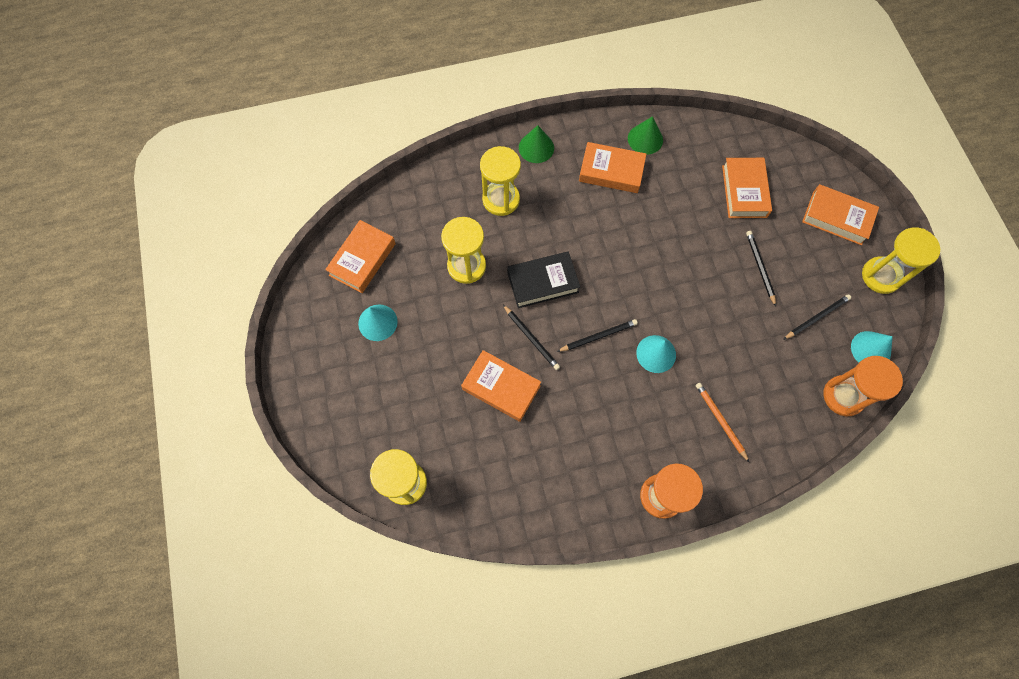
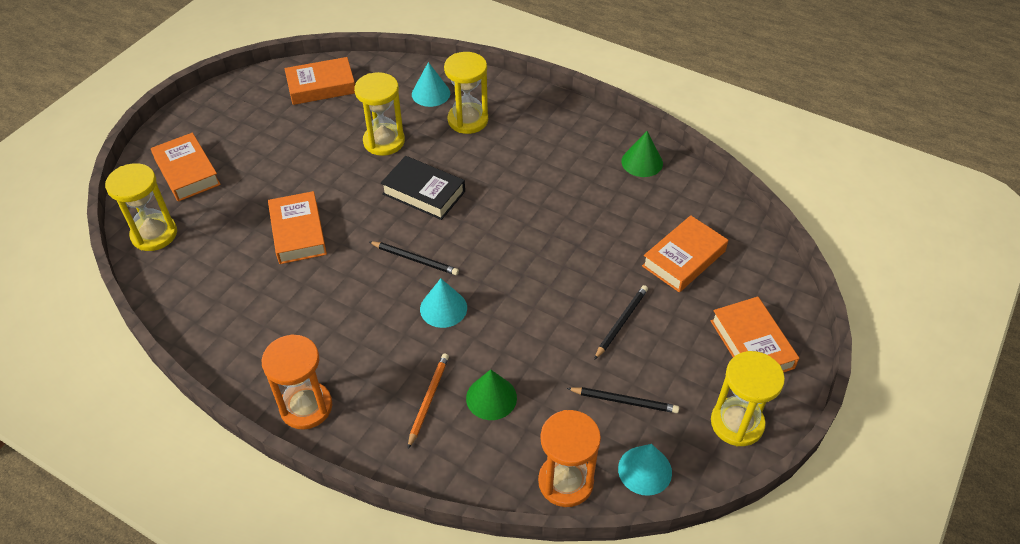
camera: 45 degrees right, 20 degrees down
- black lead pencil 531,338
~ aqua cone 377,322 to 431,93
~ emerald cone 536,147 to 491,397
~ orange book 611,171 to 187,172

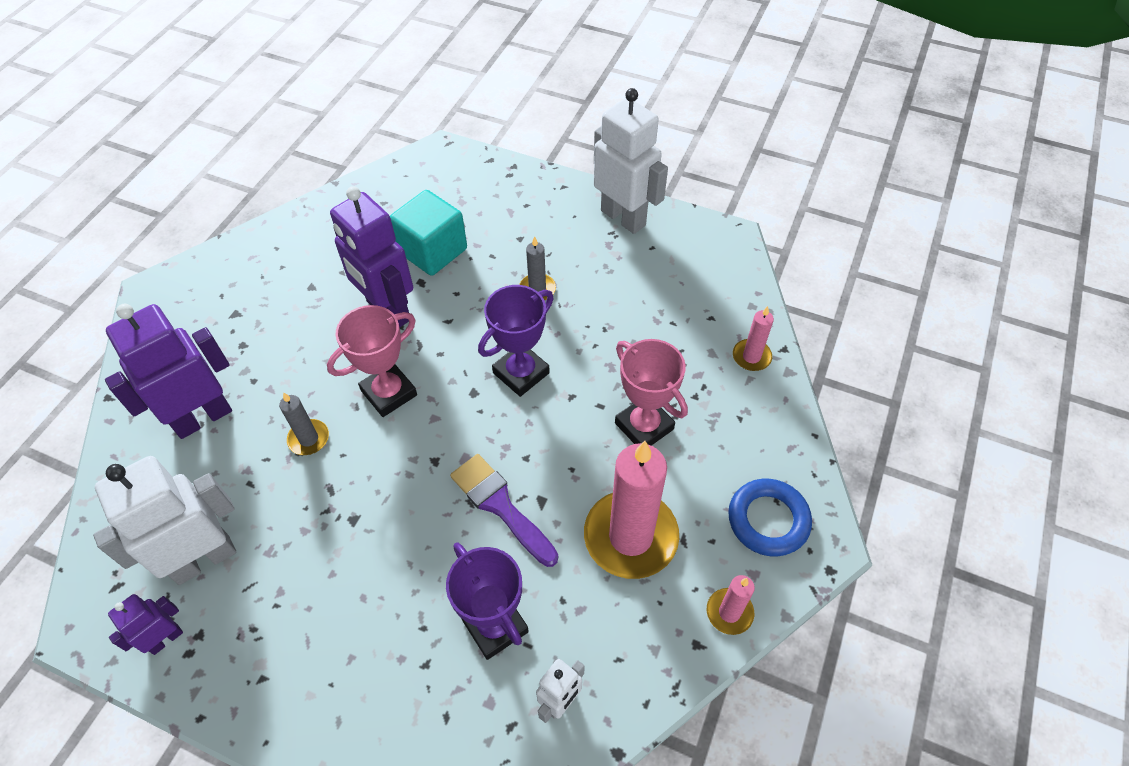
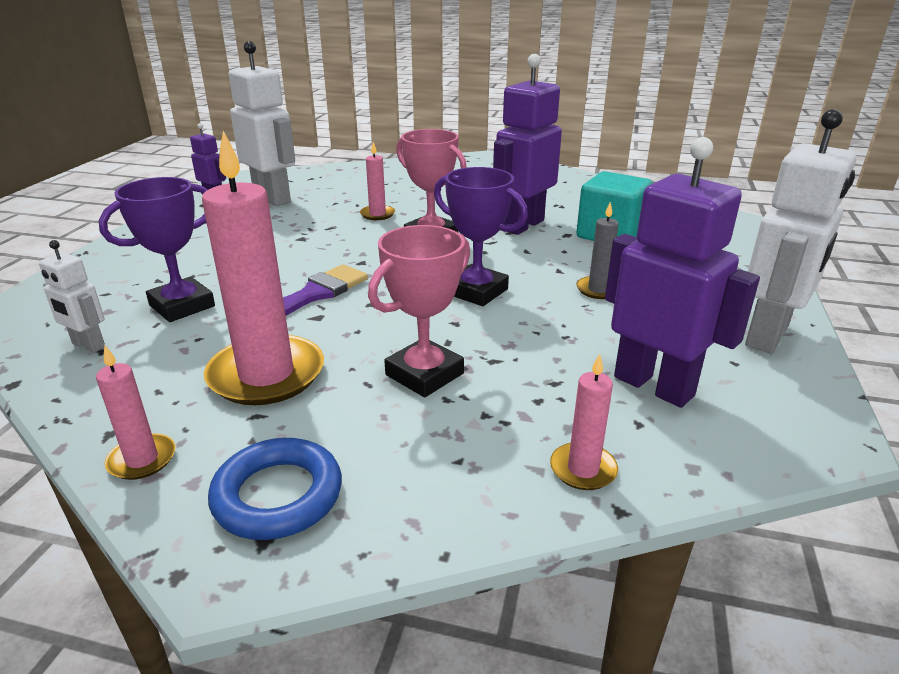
camera: 80 degrees right, 25 degrees down
~ purple toy robot 203,417 to 654,386
~ ash-grey pillar candle 309,439 to pink pillar candle 377,214

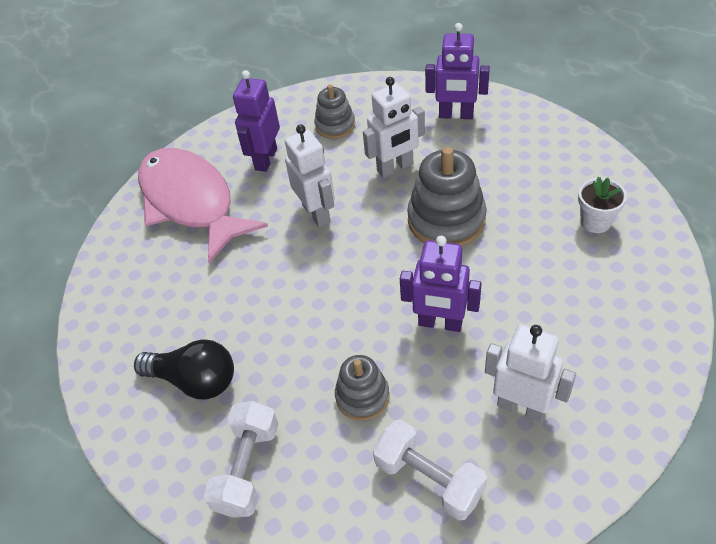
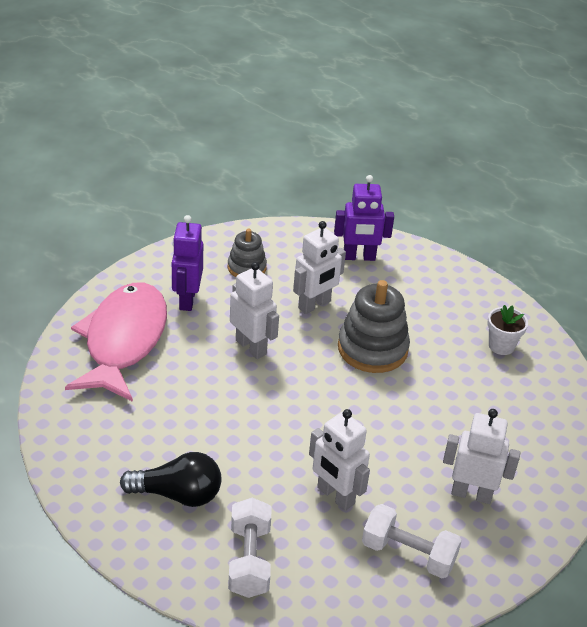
camera: 20 degrees left, 10 degrees down
- purple toy robot 440,323
~ ash-grey ring stacker 362,396 to pure white toy robot 335,496
~ pink fish figure 191,202 = 123,341 60 degrees clockwise

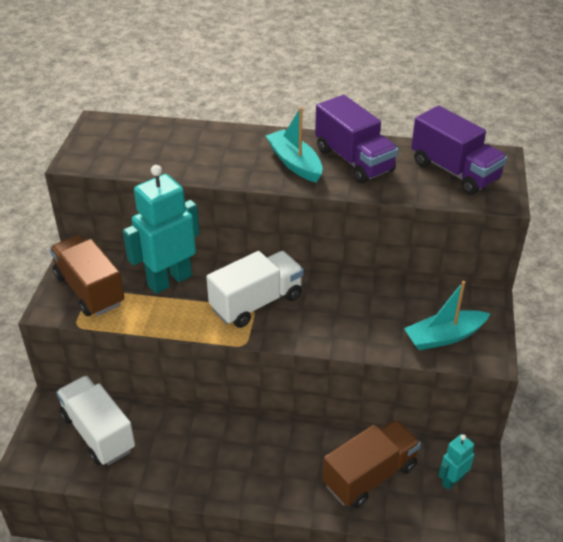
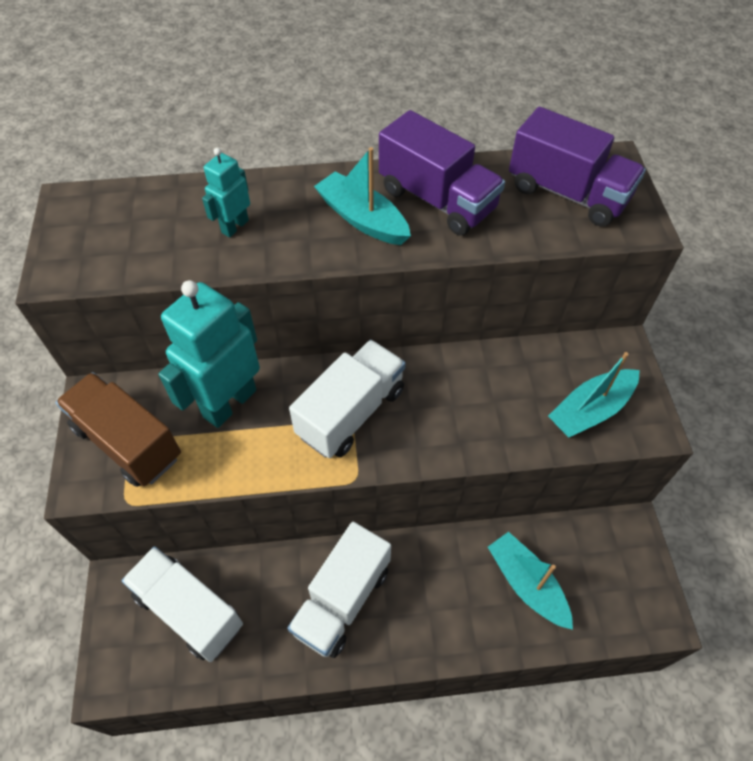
camera: 15 degrees left, 15 degrees up
+ pure white truck 342,599
~ aqua toy robot 452,480 to 235,226
~ brown truck 370,476 to aqua boat 527,584

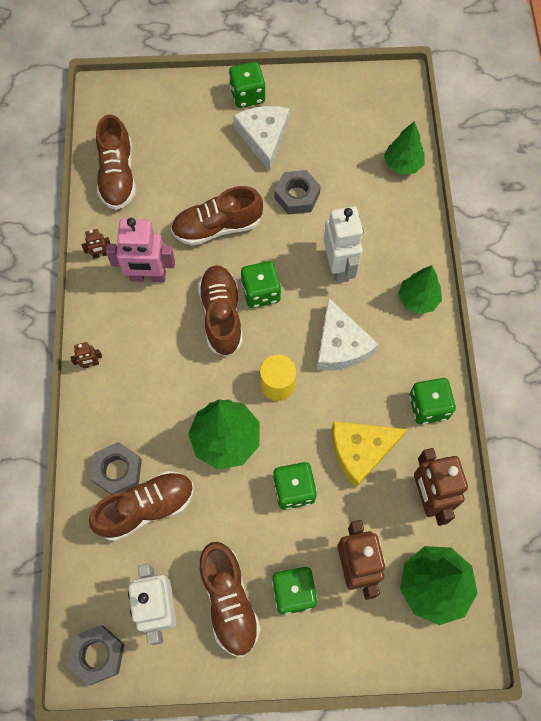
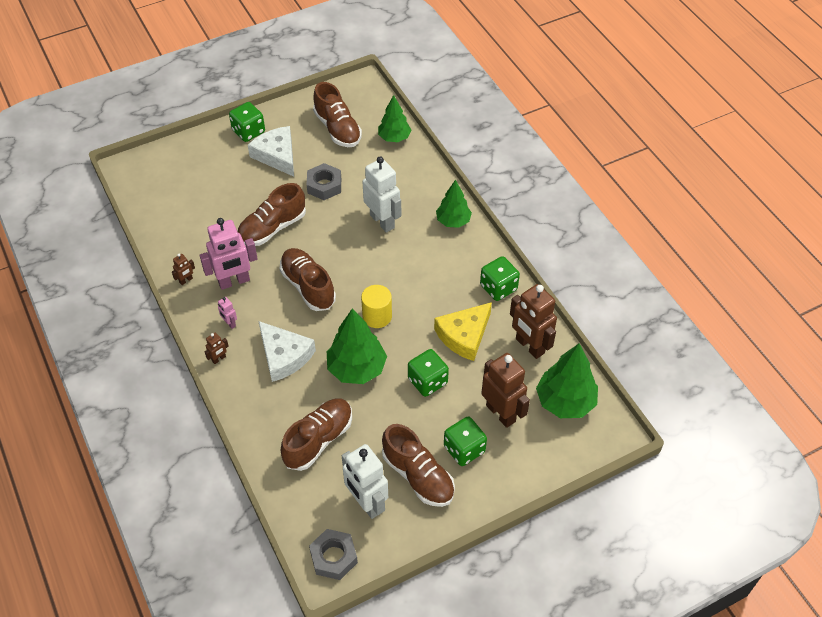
camera: 25 degrees left, 15 degrees down
- ash-grey nut 117,471
- emerald die 261,292
+ pink toy robot 229,323
~ brown sneaker 118,176 to 337,129
~ pure white cheese wedge 340,345 to 284,356

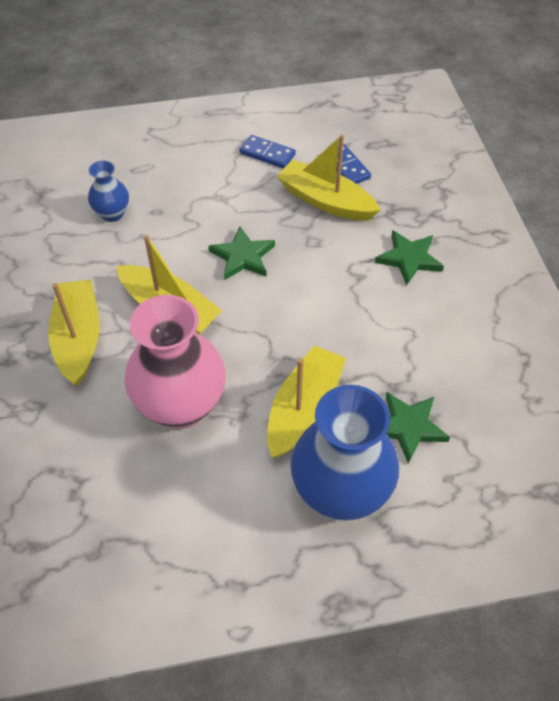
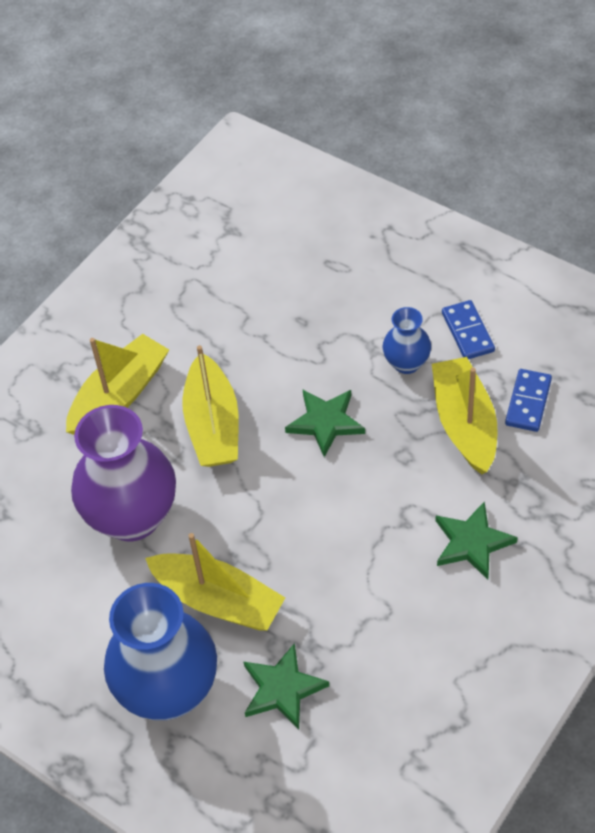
camera: 50 degrees right, 0 degrees up
~ cobalt tall vase 112,214 to 406,363
~ pink tall vase 181,406 to purple tall vase 132,517
~ yellow boat 304,409 = 218,600 45 degrees clockwise

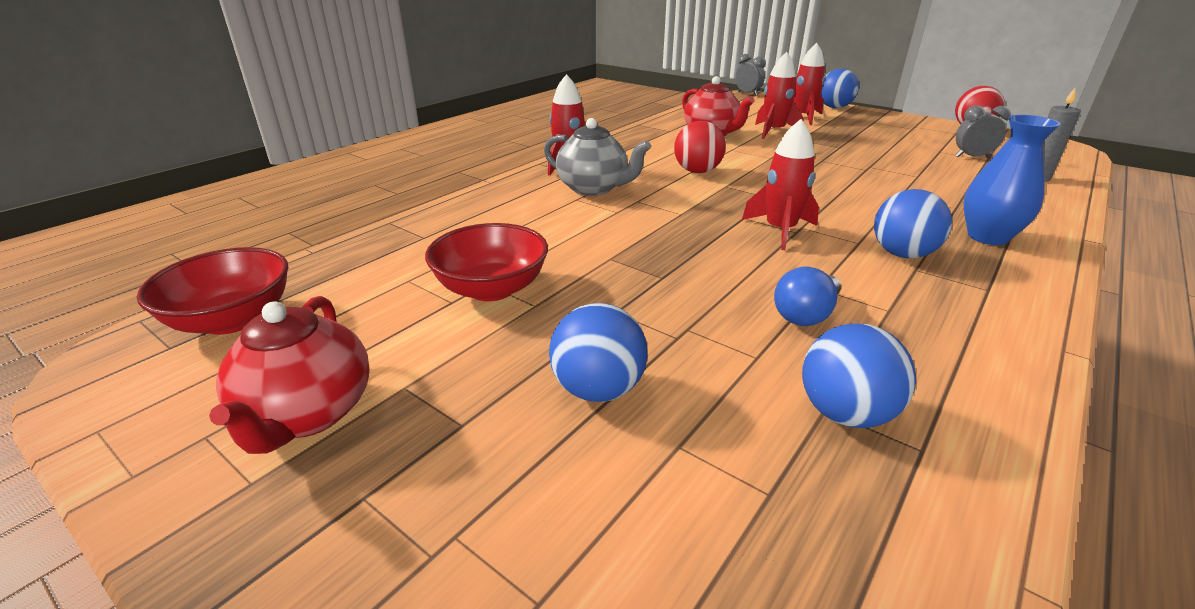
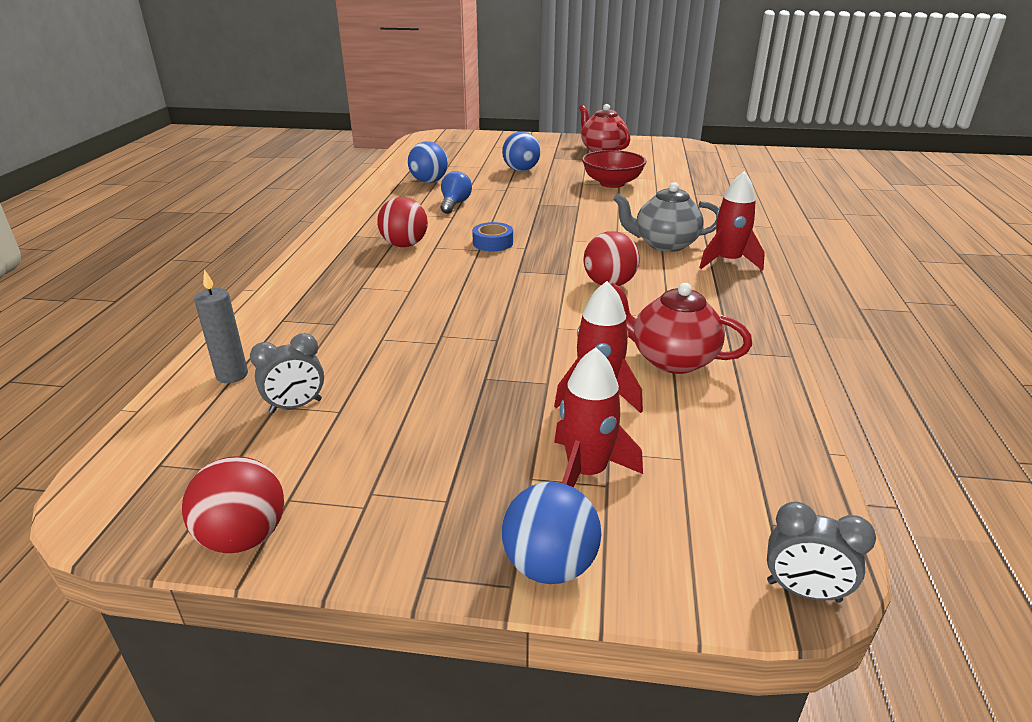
camera: 150 degrees right, 0 degrees up
- scarlet serving bowl 232,320
- cobalt tall vase 987,237
~ scarlet spaceship 780,231 to cobalt sticky tape 493,243
~ cobalt ball 902,254 to scarlet ball 404,245

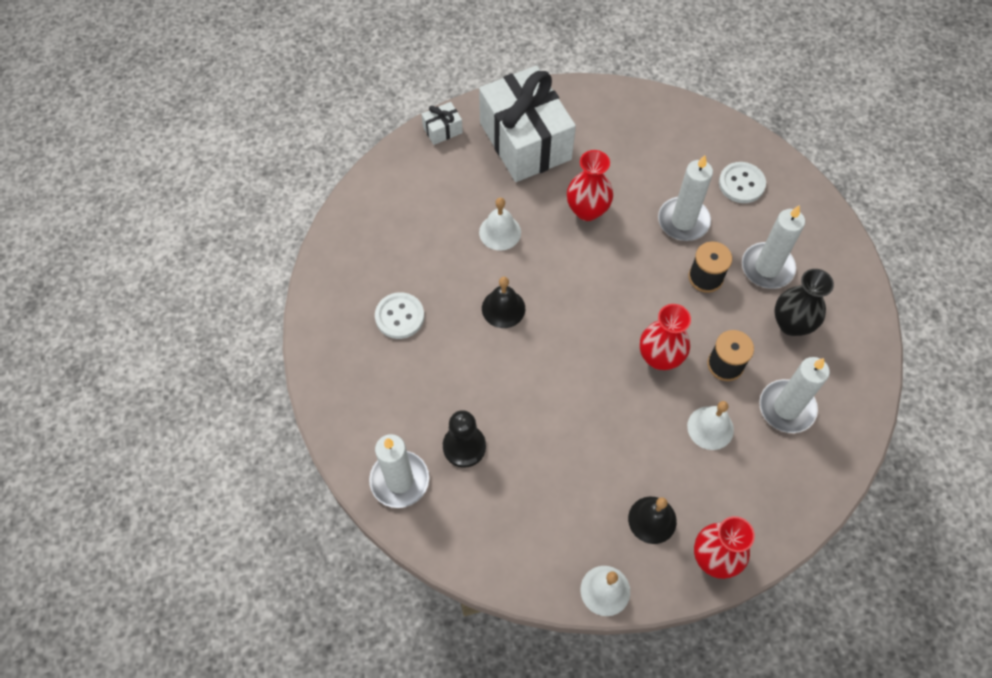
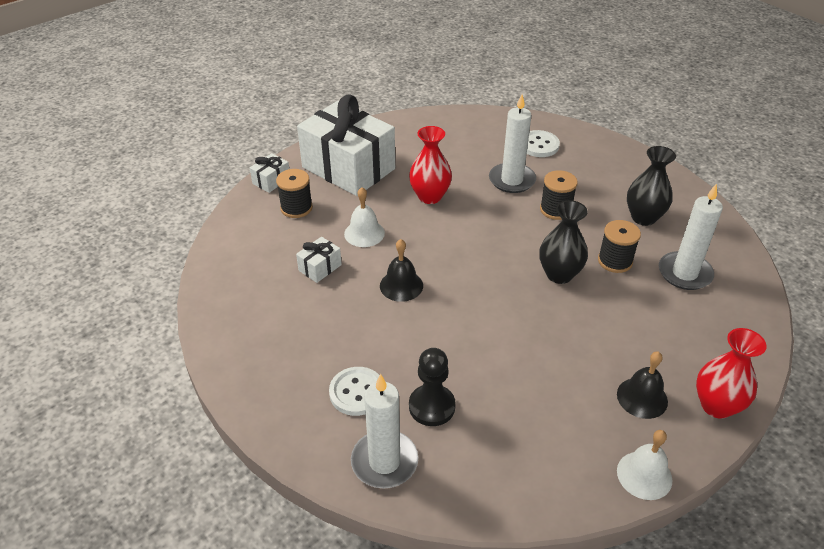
camera: 25 degrees left, 20 degrees down
- pure white school bell 710,428
- pure white pillar candle 767,267
+ black spool 296,208
+ pure white gift 320,267
~ pure white sewing button 399,316 to 357,392
~ scarlet tall vase 660,357 to black tall vase 559,274

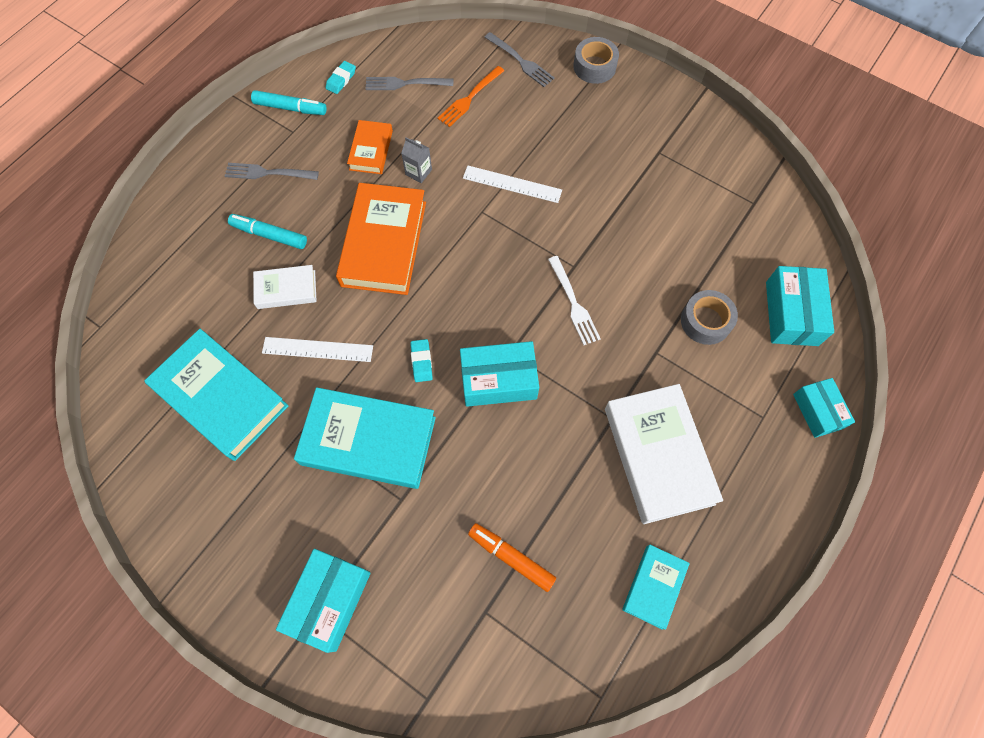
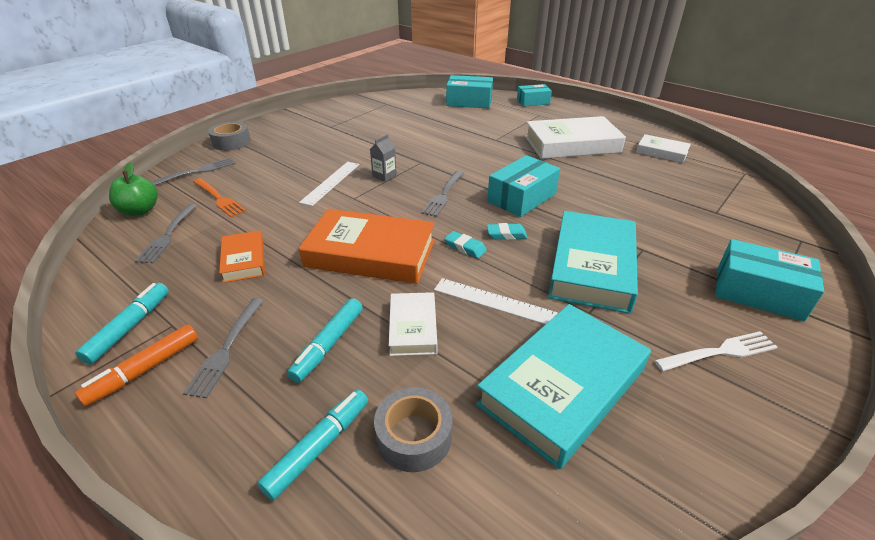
camera: 85 degrees left, 30 degrees down
+ emerald toy apple 140,211
+ aqua marker 318,447
+ ash-grey dinner fork 443,195
~ aqua pencil eraser 341,79 to 465,247
~ ash-grey carton 418,172 to 384,176
~ orange marker 511,557 to 144,370
~ pure white dinner fork 573,303 to 719,352
~ ash-grey sticky tape 705,321 to 414,436
~ aqua book 654,586 to pure white book 662,152
~ pure white ruler 317,349 = 494,301 75 degrees counterclockwise
~ orange book 371,150 = 244,260 60 degrees clockwise
~ aqua package 498,380 = 521,198 45 degrees clockwise

